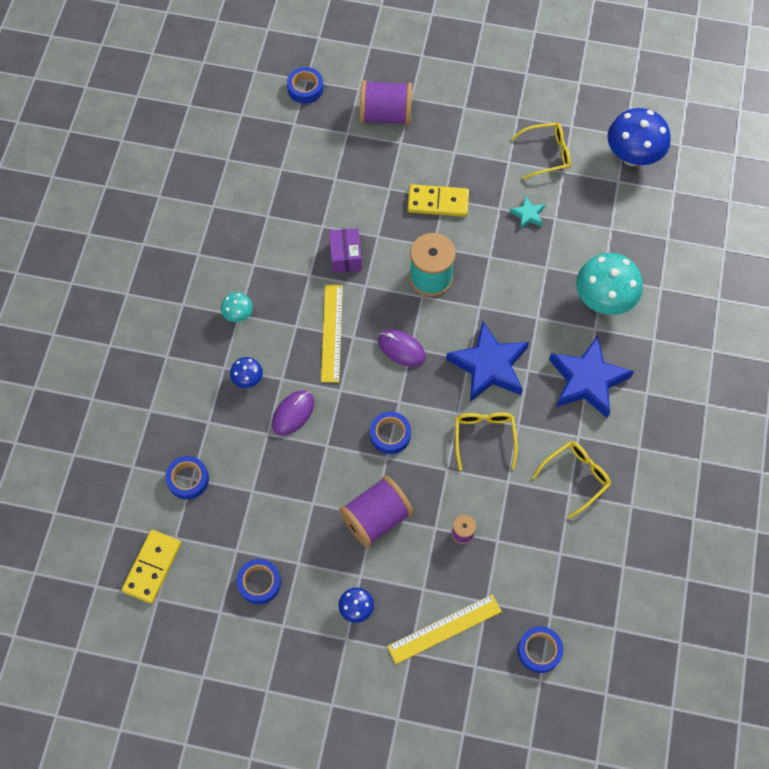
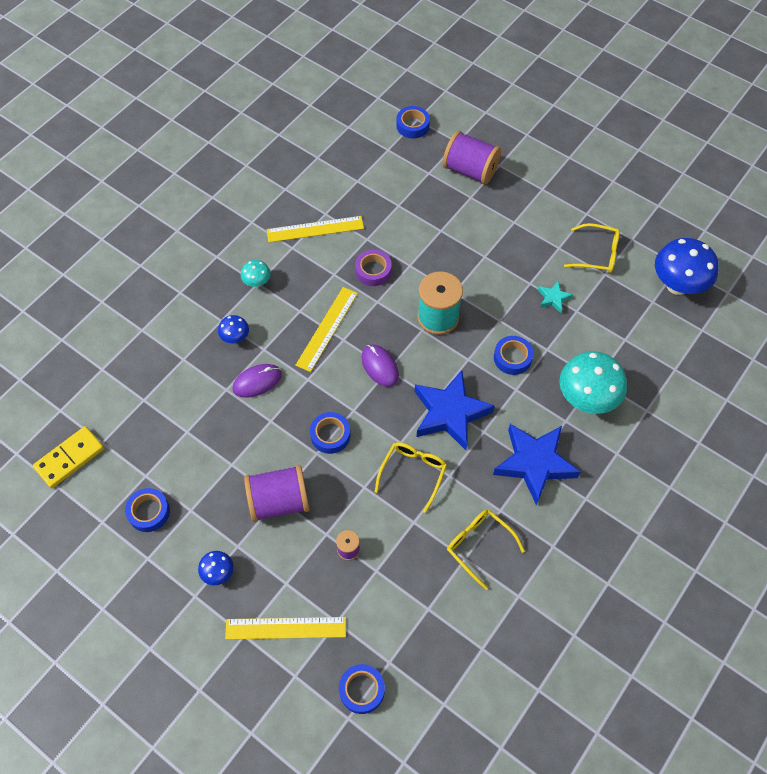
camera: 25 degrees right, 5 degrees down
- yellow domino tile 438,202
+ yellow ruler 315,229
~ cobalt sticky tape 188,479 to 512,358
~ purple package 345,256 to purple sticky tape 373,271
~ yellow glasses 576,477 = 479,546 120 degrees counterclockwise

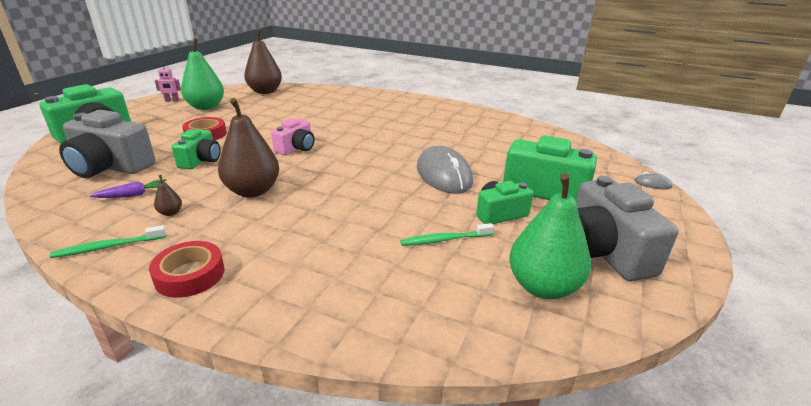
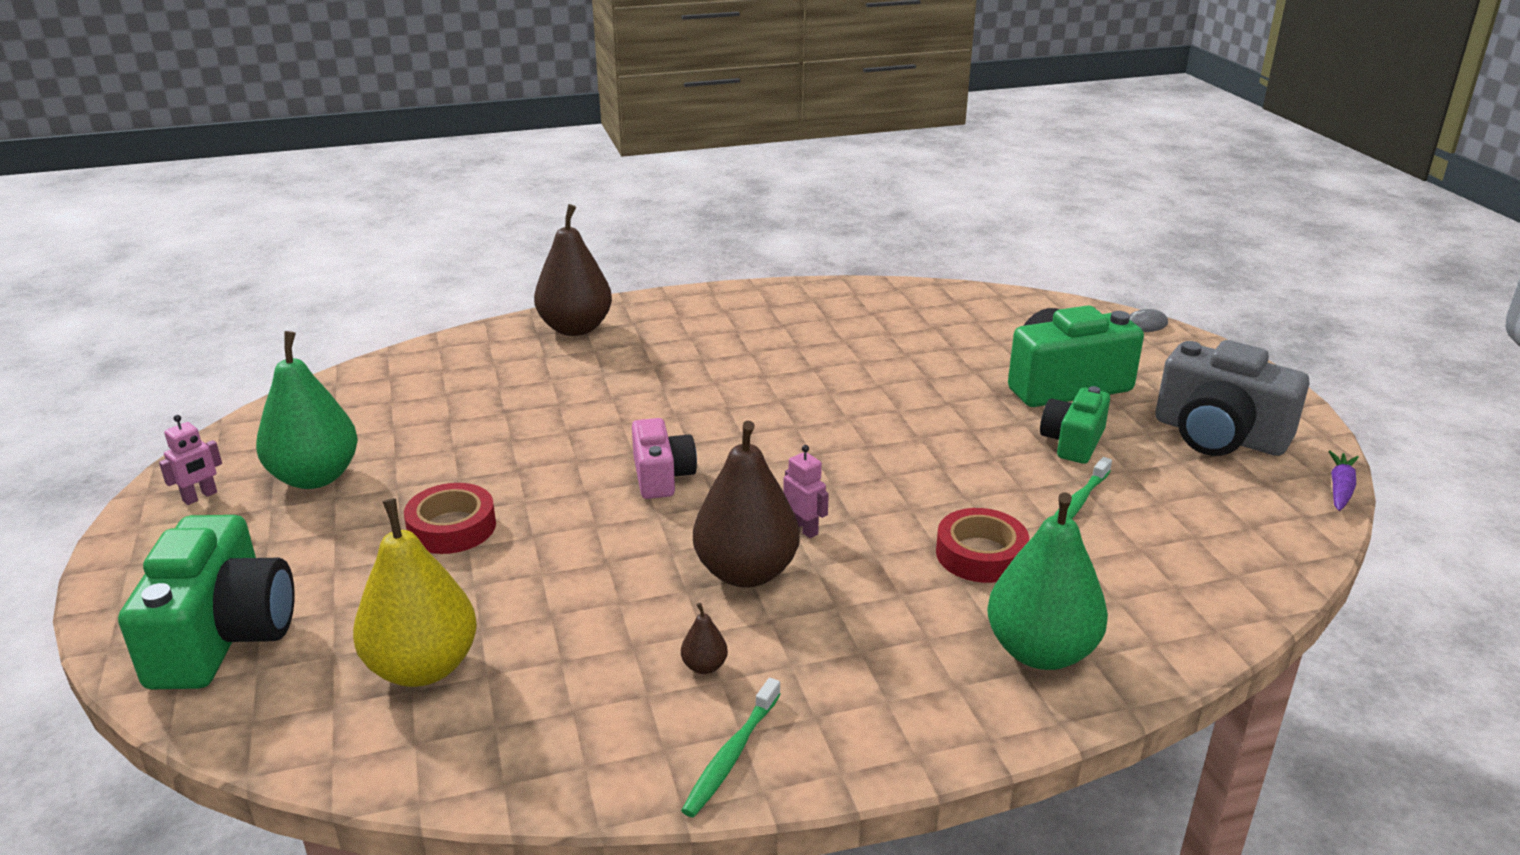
camera: 40 degrees left, 0 degrees up
- emerald photo camera 201,160
- ash-grey mouse 444,174
+ pink toy robot 804,529
~ purple toy carrot 133,195 to 1340,488
~ scarlet sticky tape 190,275 to 980,554
~ brown pear 265,91 to 575,328
~ emerald pear 543,287 to 1040,651
~ ash-grey photo camera 111,167 to yellow pear 423,667

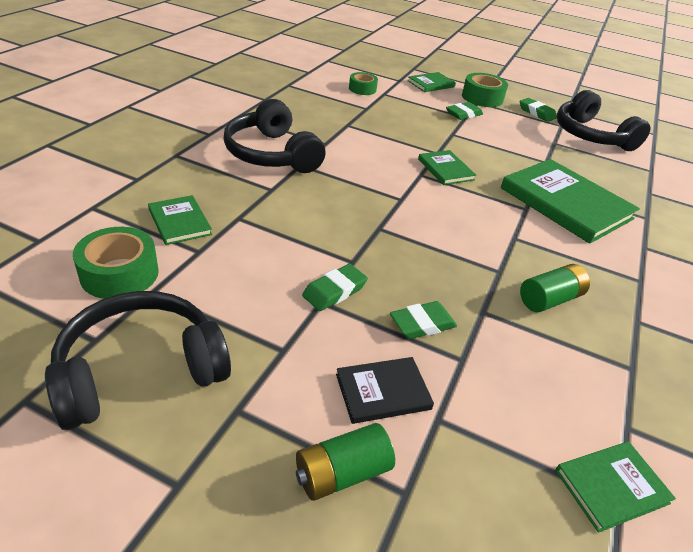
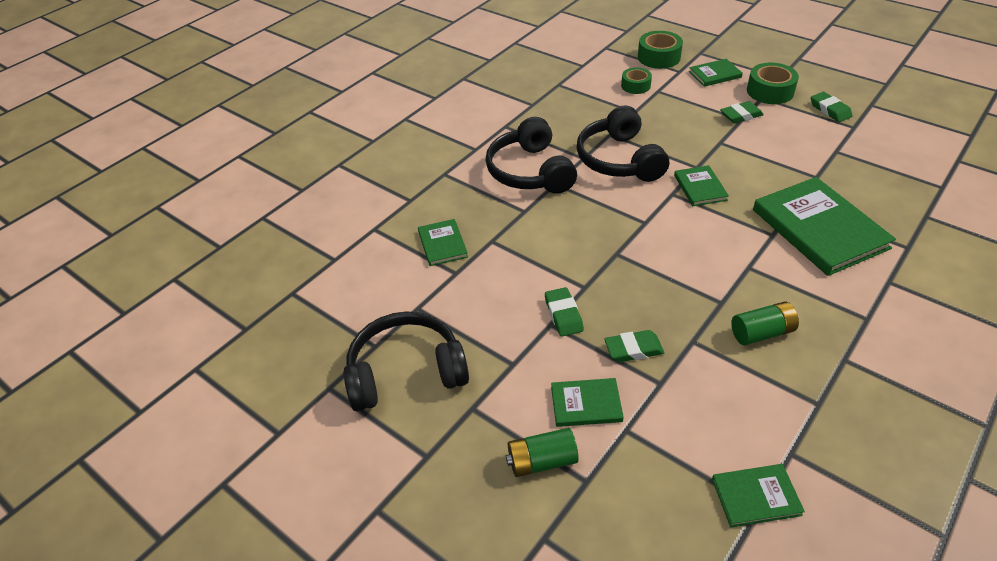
camera: 20 degrees right, 5 degrees up
~ emerald sticky tape 119,273 to 659,57
~ black headphones 590,136 to 619,160
~ black book 383,391 to emerald book 586,404
~ emerald pencil eraser 334,291 = 563,315 75 degrees counterclockwise

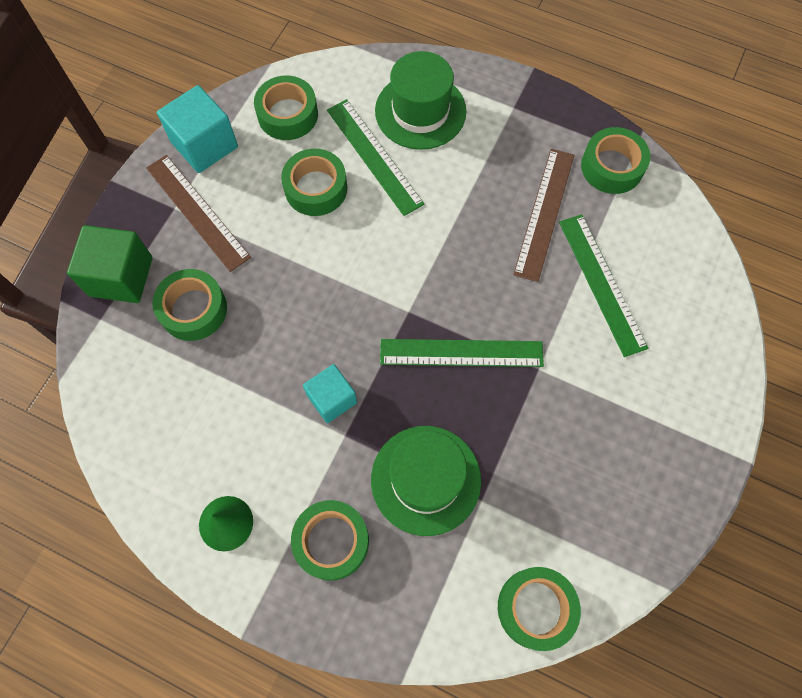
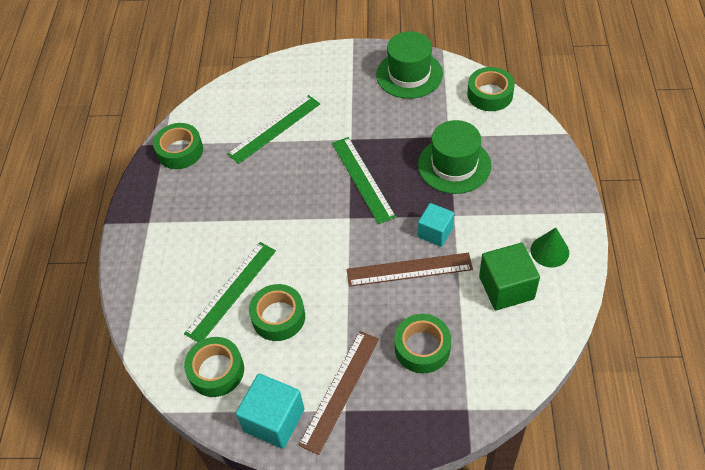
camera: 110 degrees left, 15 degrees down
- emerald sticky tape 331,541
~ emerald cube 121,276 to 506,288
~ emerald tall hat 420,111 to 409,74
~ brown ruler 544,213 to 409,270

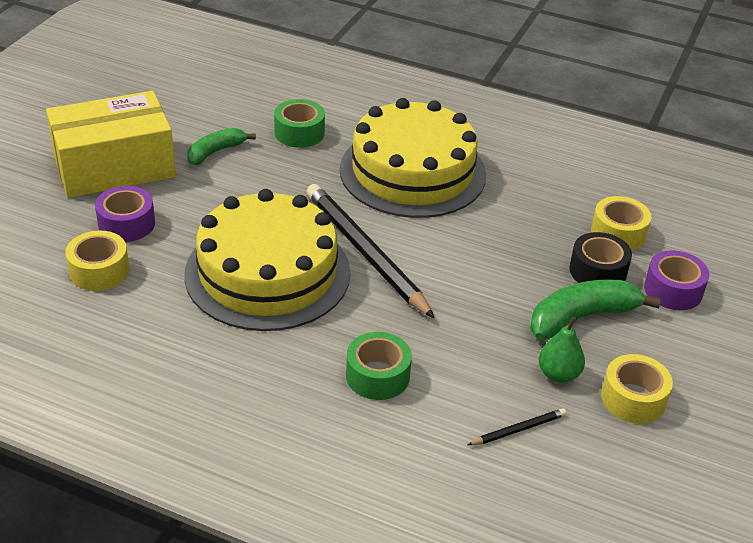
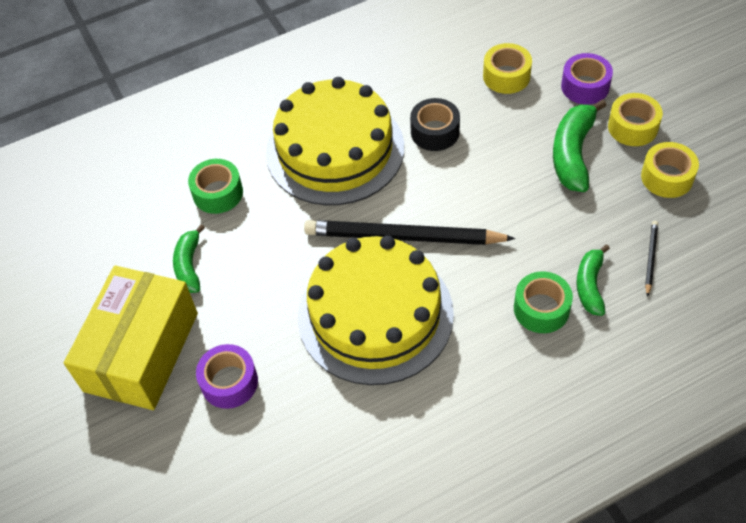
camera: 45 degrees left, 15 degrees up
- emerald pear 558,374
+ emerald banana 590,285
~ yellow sticky tape 99,271 to 632,127
~ black sticky tape 597,271 to 435,132

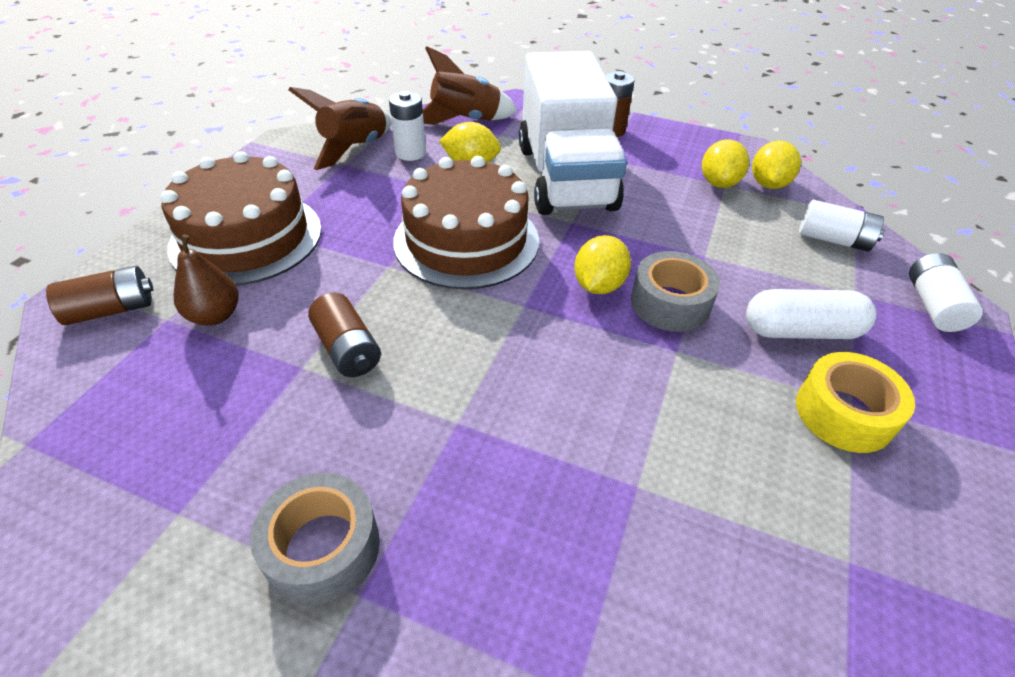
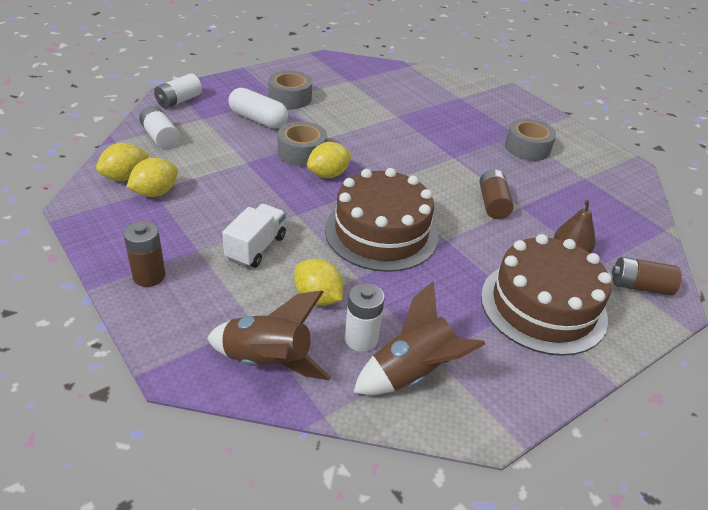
camera: 150 degrees left, 5 degrees down
~ yellow sticky tape 844,413 to ash-grey sticky tape 290,98
~ pure white truck 566,177 = 256,248 x0.47

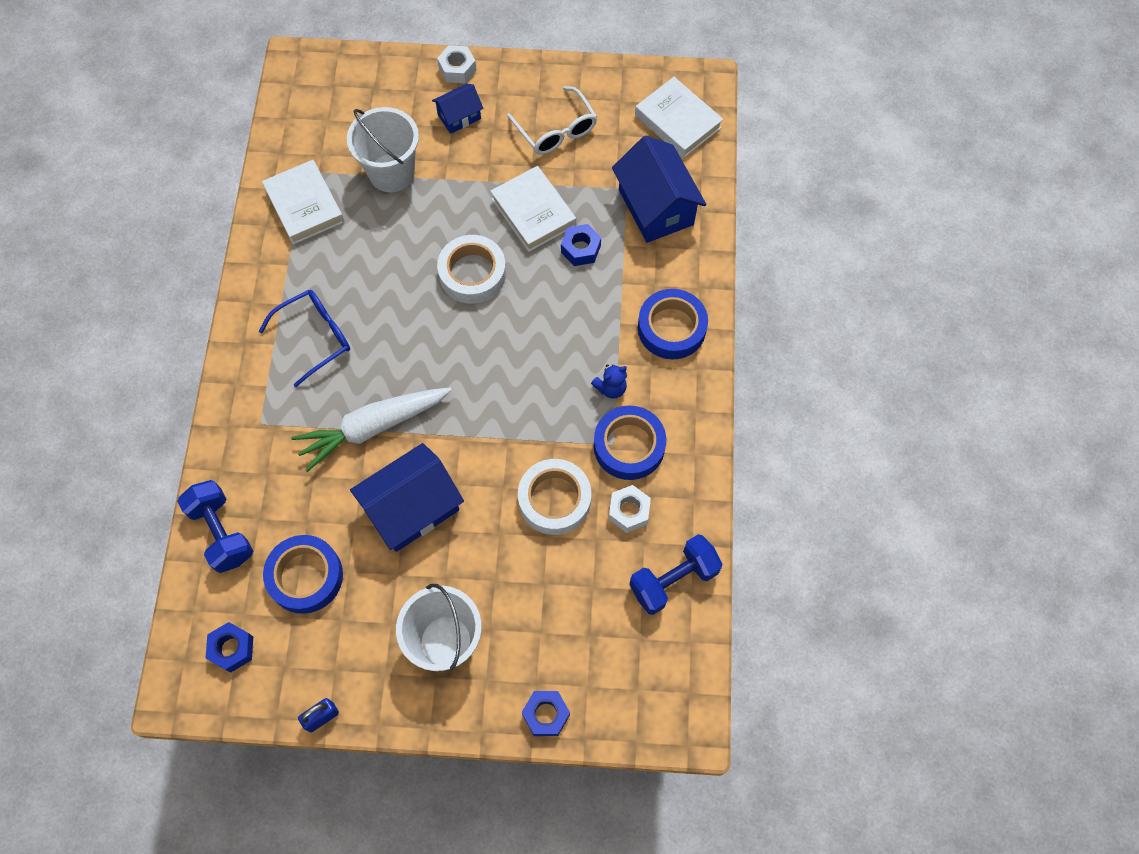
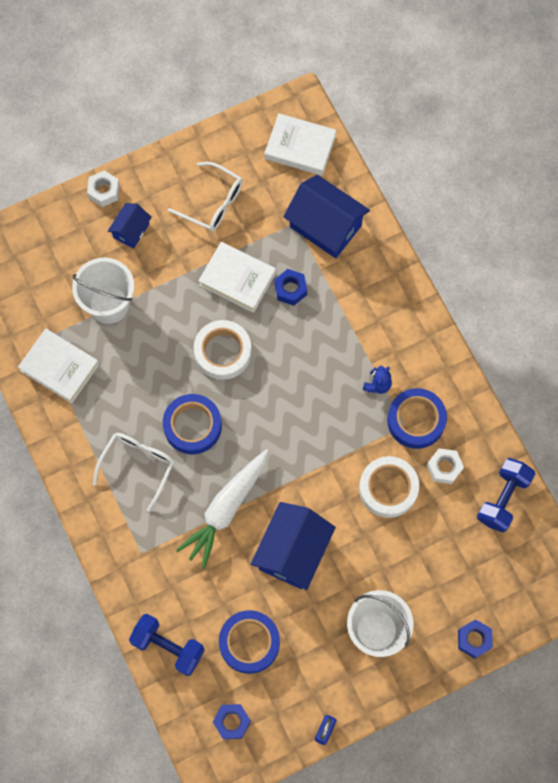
camera: 30 degrees left, 5 degrees up
~ cobalt sticky tape 671,328 to 192,426
~ cobalt glasses 315,337 to pure white glasses 138,465

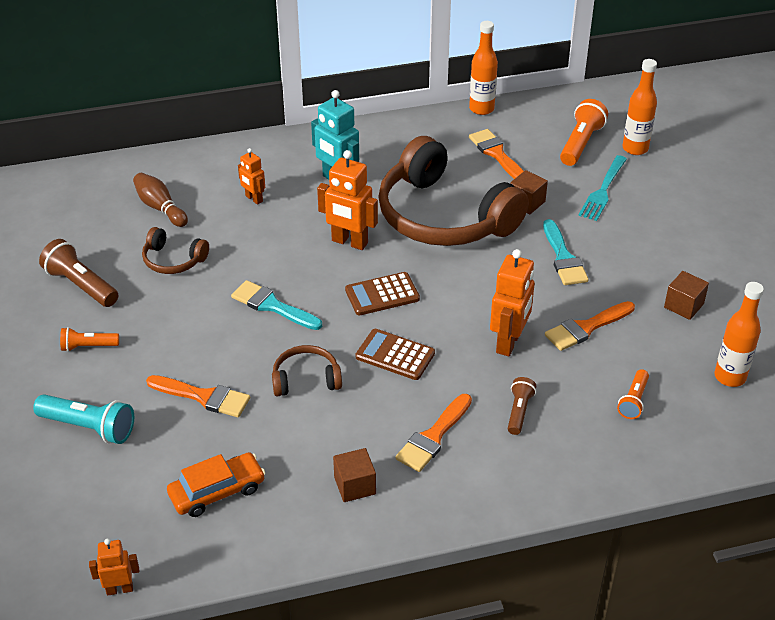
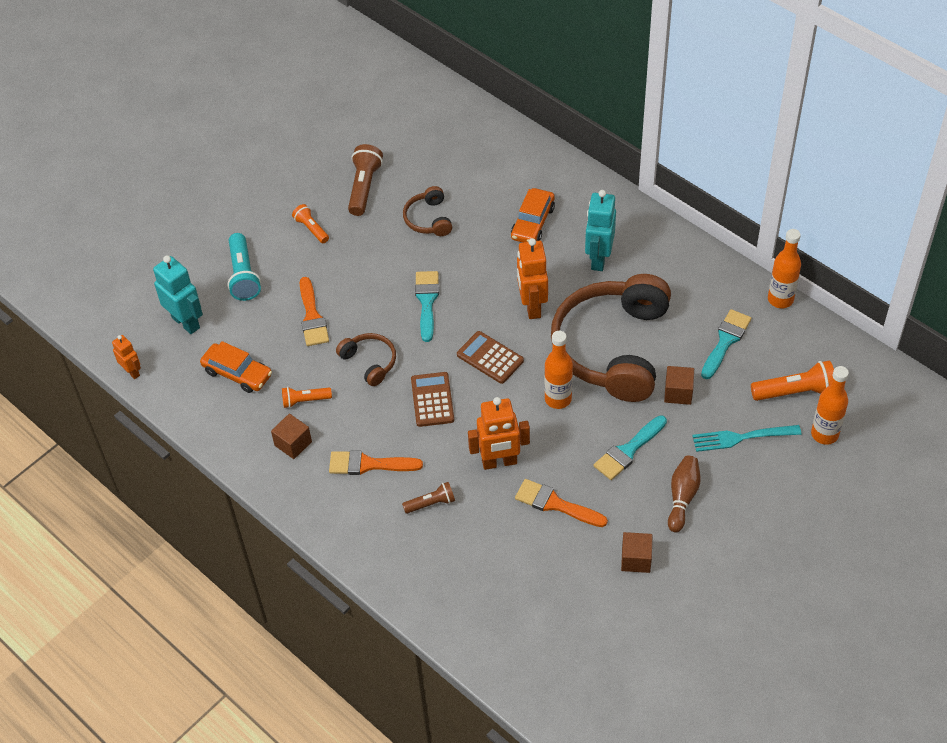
camera: 60 degrees right, 10 degrees up
+ aqua toy robot 186,322
~ brown bowling pin 160,208 to 682,497
~ orange torch 633,401 to 305,401
~ orange bottle 730,377 to 558,399
~ orange toy robot 253,199 to orange toy car 532,222
~ orange paintbrush 496,154 to aqua paintbrush 725,341

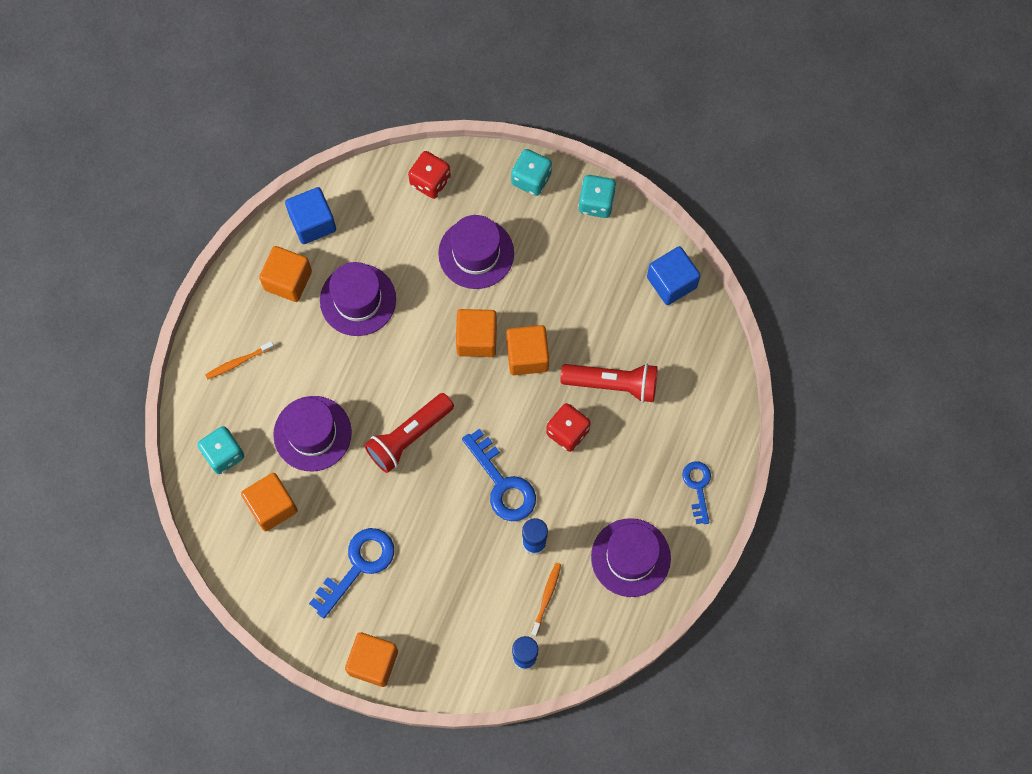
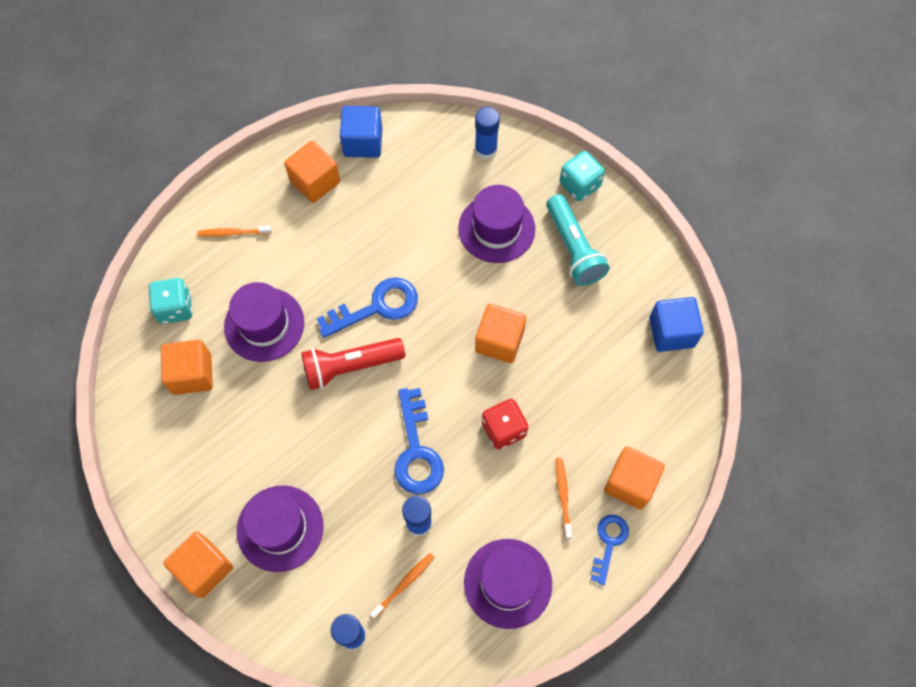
camera: 25 degrees right, 5 degrees down
- scarlet torch 612,384
- aqua die 596,203
+ aqua torch 573,248
+ orange toothbrush 563,496
~ cobalt latchkey 358,566 to 377,307
~ purple tall hat 358,300 to 280,528
~ orange cube 476,339 to 630,483
~ scarlet die 430,181 to cobalt stick of glue 486,150

